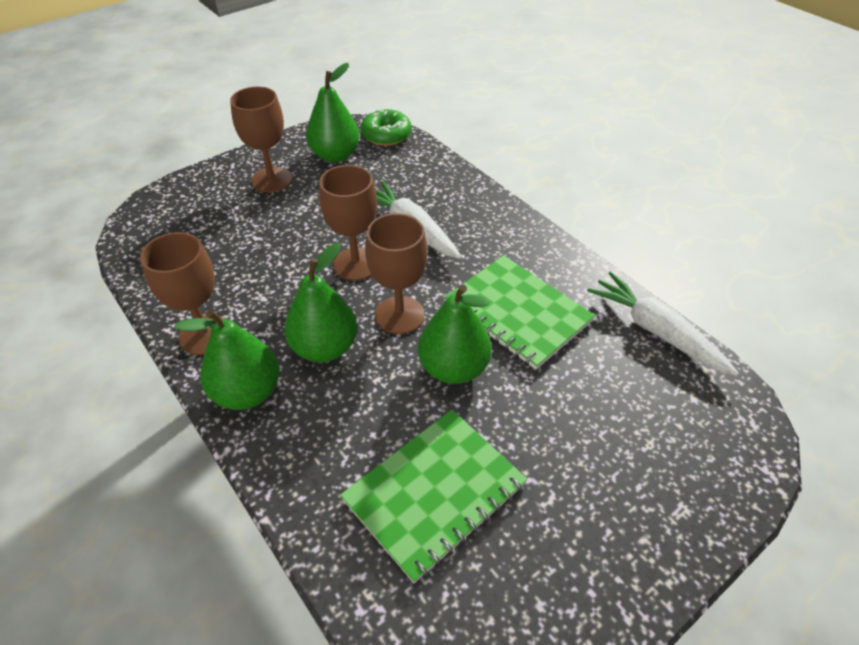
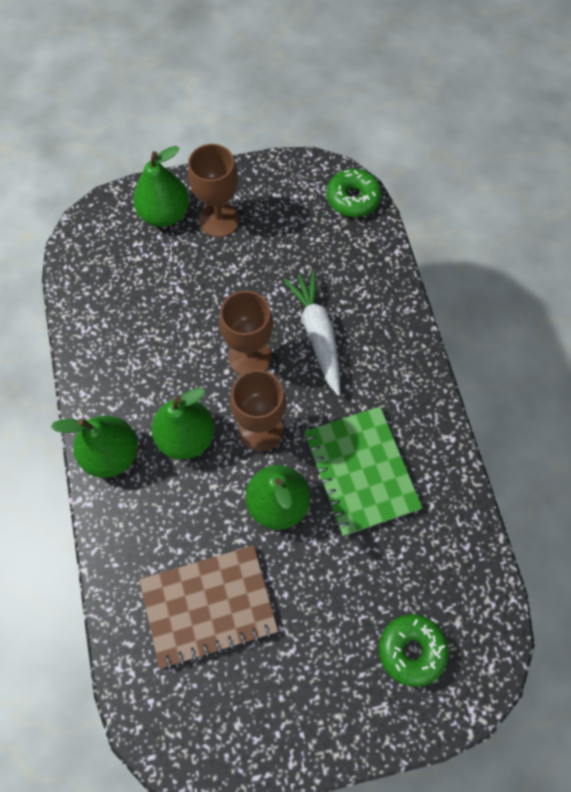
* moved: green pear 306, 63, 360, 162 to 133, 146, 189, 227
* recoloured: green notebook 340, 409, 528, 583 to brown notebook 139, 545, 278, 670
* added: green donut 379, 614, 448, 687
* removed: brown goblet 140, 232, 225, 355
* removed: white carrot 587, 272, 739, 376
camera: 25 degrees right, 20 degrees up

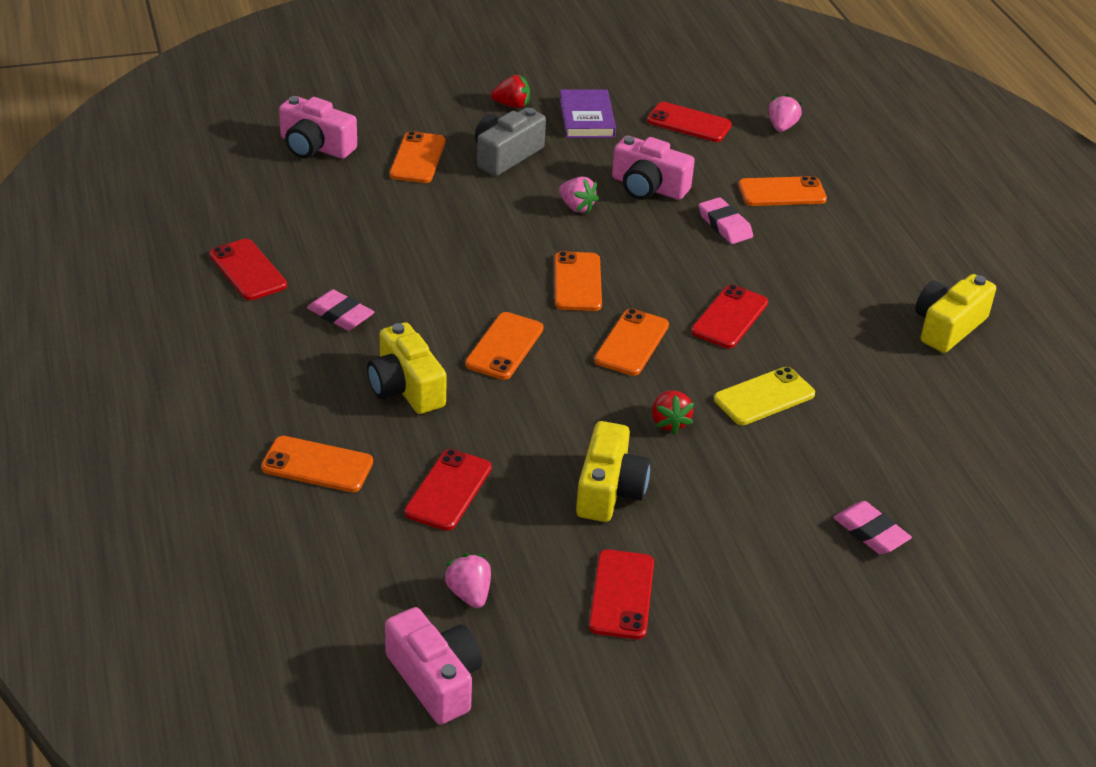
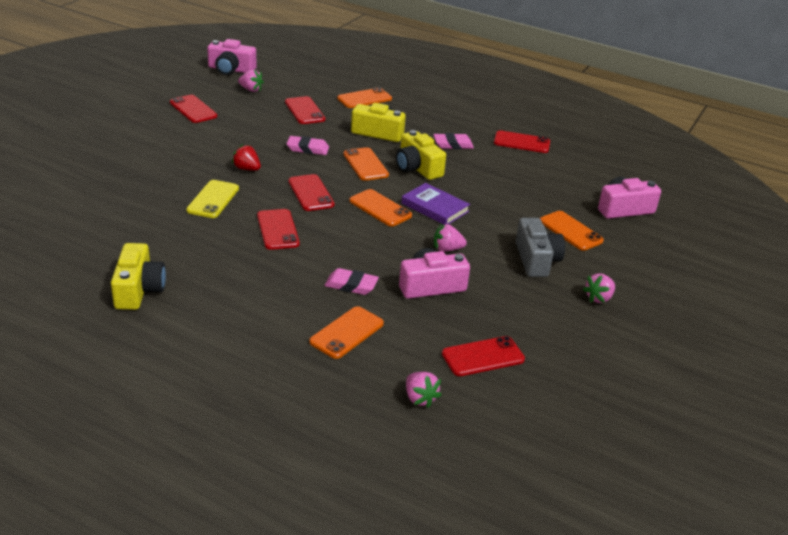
* moved: pink eraser 833, 501, 912, 554 to 286, 136, 329, 155
* recoloured: orange phone 594, 309, 669, 376 to red phone 289, 174, 335, 211
* moved: yellow camera 576, 421, 650, 522 to 396, 130, 446, 180
* moved: purple book 559, 89, 616, 138 to 401, 183, 470, 225
* recoloured: red strawberry 491, 75, 530, 108 to pink strawberry 583, 273, 615, 303
camera: 135 degrees right, 5 degrees down

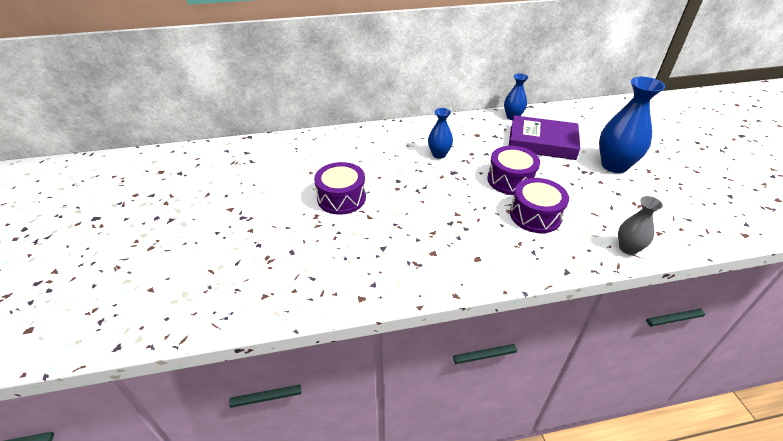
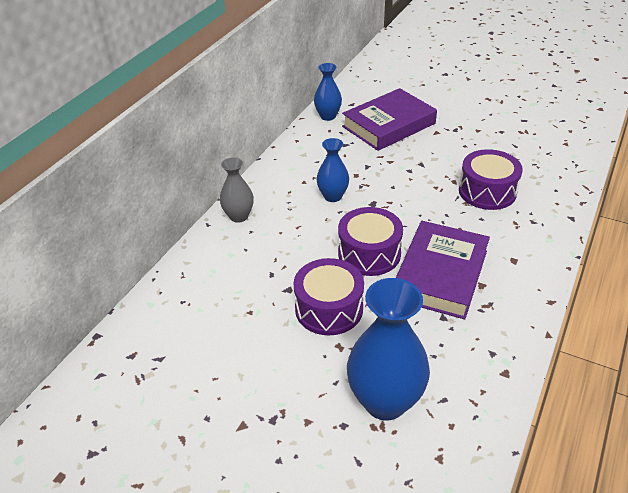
* moved: grey vase 618, 196, 663, 255 to 220, 158, 254, 223
* moved: purple drum 487, 146, 540, 195 to 338, 207, 403, 276
* moved: blue vase 599, 77, 665, 173 to 347, 278, 430, 420
* added: purple book 396, 221, 490, 319
camera: 50 degrees left, 0 degrees up

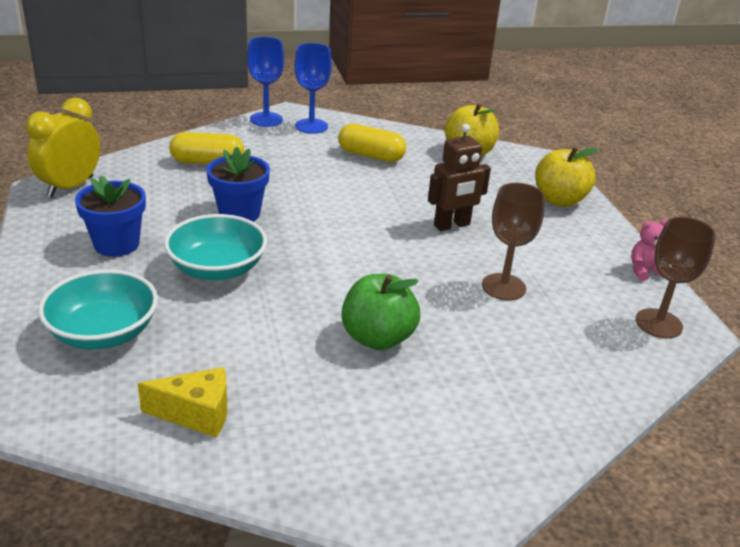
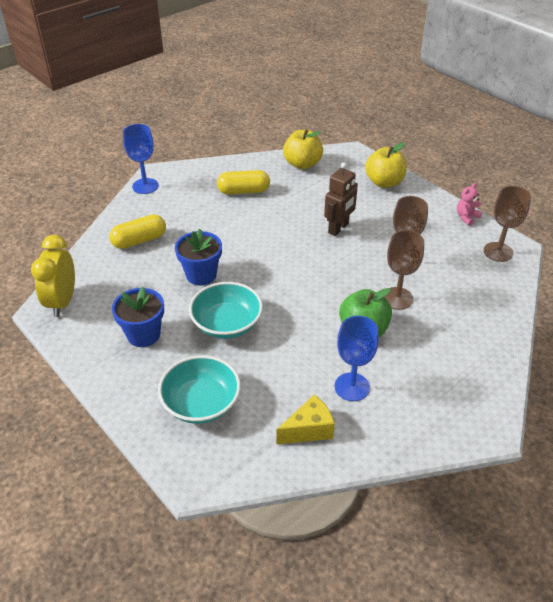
* moved: blue goblet 294, 43, 332, 134 to 335, 316, 379, 401
* added: brown goblet 385, 230, 424, 310
camera: 25 degrees left, 10 degrees up

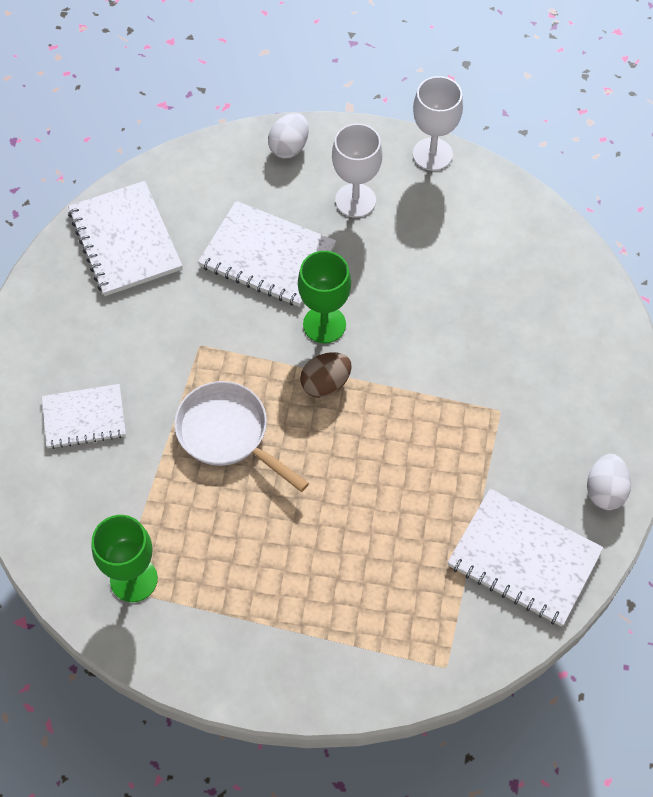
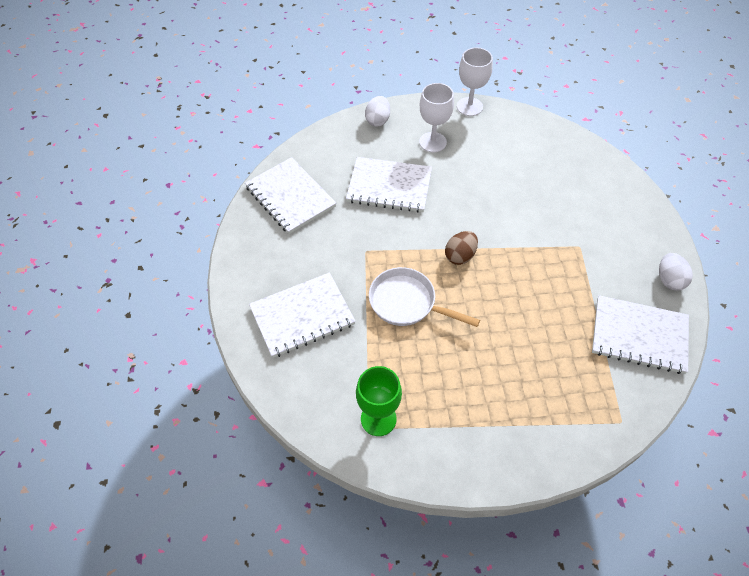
* resized: white notebook 42, 384, 126, 449 = 249, 272, 356, 358 x1.54
* removed: green goblet 298, 251, 351, 343
camera: 15 degrees left, 5 degrees down

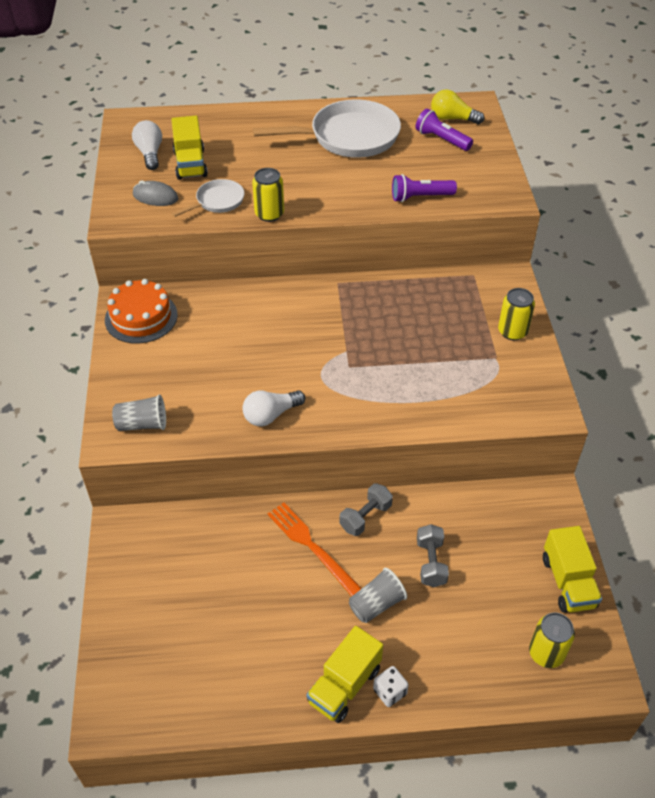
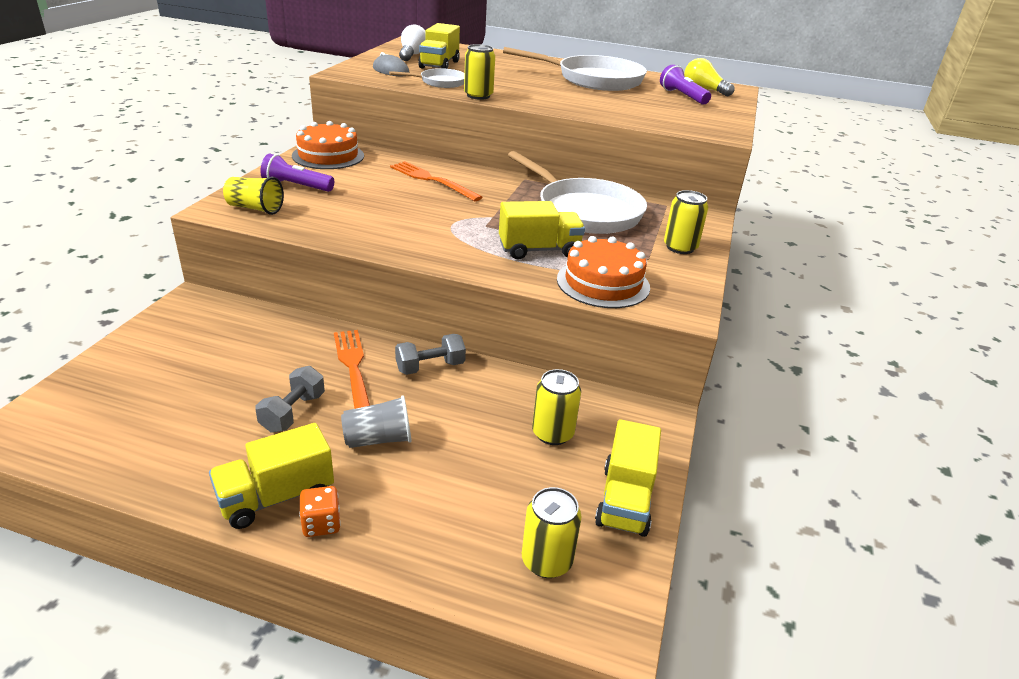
* recoloured: grey cup 112, 395, 166, 431 to yellow cup 223, 177, 284, 215
* moved: grey dumbbell 417, 524, 449, 587 to 255, 366, 325, 433
* moved: purple flashlight 392, 174, 457, 202 to 260, 154, 334, 192
* recoloured: white dice 373, 666, 409, 707 to orange dice 299, 486, 341, 537
* added: orange fork 390, 161, 483, 201
* added: yellow truck 499, 201, 585, 260
* added: white pan 508, 151, 647, 234
* added: yellow can 532, 369, 581, 445
* added: orange cake 557, 236, 650, 308
* removed: white light bulb 242, 390, 305, 426
camera: 20 degrees right, 15 degrees down

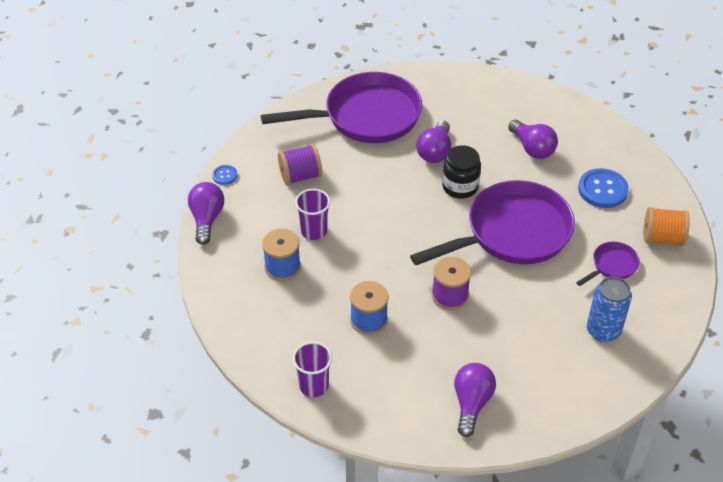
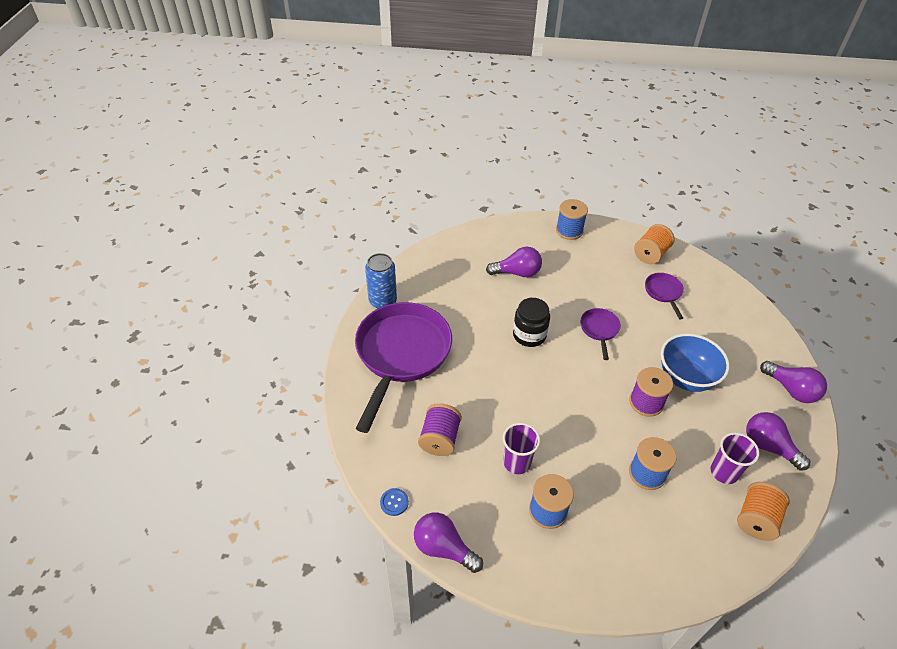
* moved: blue can 587, 277, 632, 342 to 365, 253, 397, 309
* added: blue spool 556, 199, 588, 240
* resized: purple pan 410, 180, 575, 265 = 580, 308, 621, 360 x0.43
* added: blue bowl 661, 333, 730, 392
* moved: purple cup 293, 342, 332, 397 to 711, 432, 759, 484
* added: orange spool 737, 482, 790, 541
* moved: purple light bulb 416, 120, 451, 163 to 760, 361, 827, 403
* removed: blue button 578, 168, 629, 208
camera: 60 degrees left, 0 degrees up

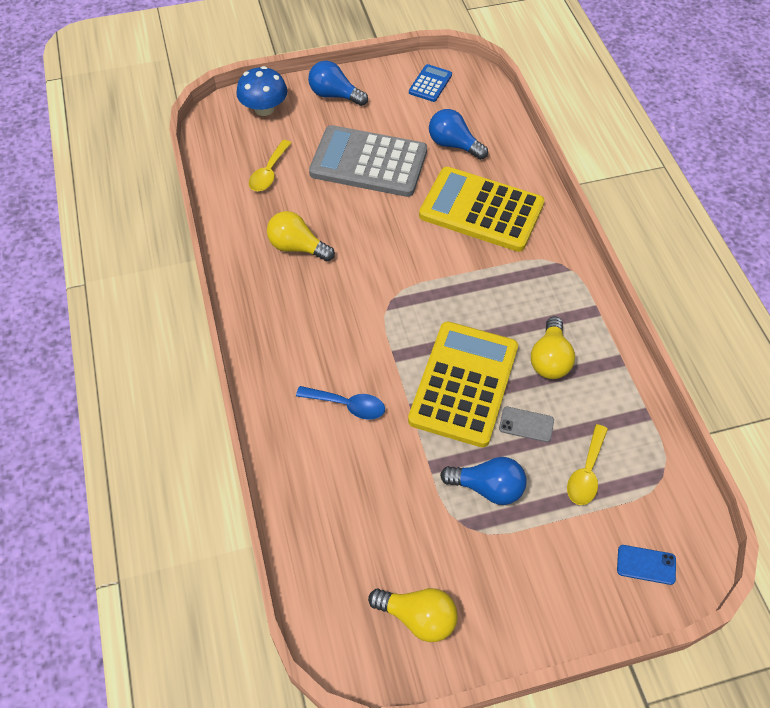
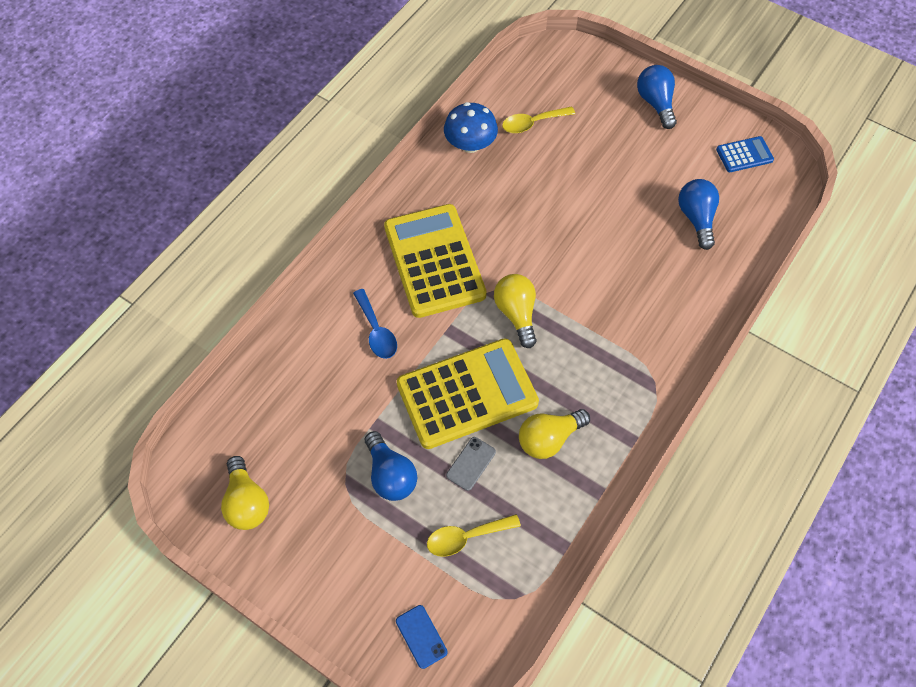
* moved: yellow calculator 419, 167, 545, 252 to 384, 204, 487, 318
* moved: blue mushroom 236, 66, 287, 116 to 444, 102, 498, 153
* turned: grey phone 499, 407, 554, 442 = 446, 437, 496, 491 60 degrees clockwise
* moved: yellow light bulb 267, 211, 335, 261 to 494, 274, 537, 348
* removed: grey calculator 309, 125, 427, 197
camera: 50 degrees right, 5 degrees up

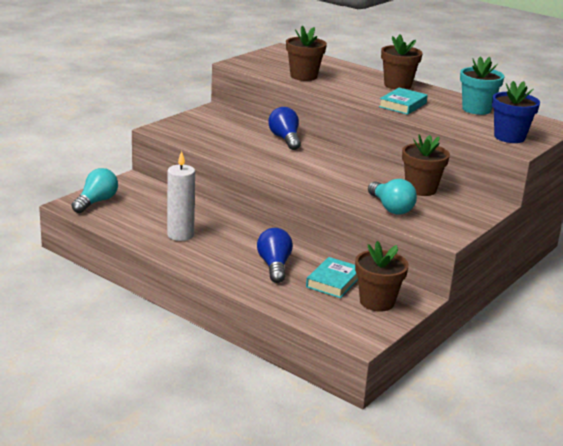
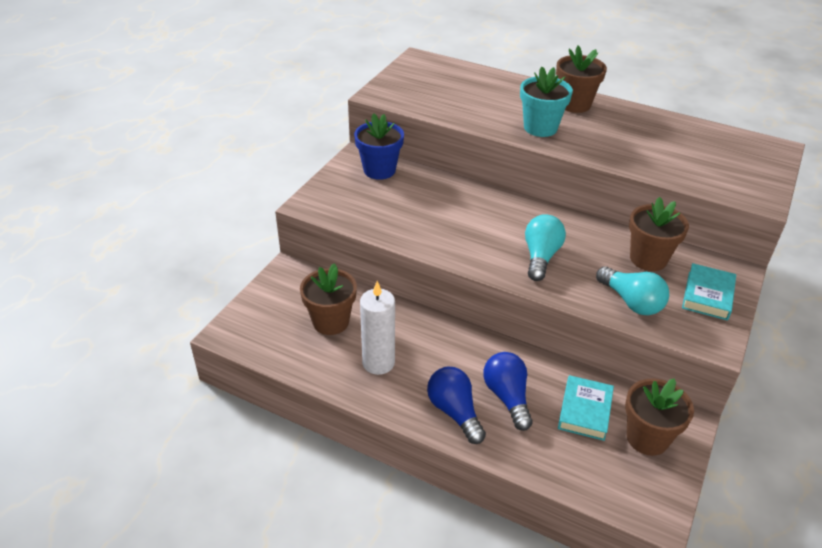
* moved: brown flower pot 286, 26, 327, 81 to 300, 263, 357, 335
* moved: blue flower pot 492, 81, 540, 143 to 354, 113, 404, 180
* moved: blue light bulb 268, 107, 301, 150 to 427, 367, 486, 444
* moved: turquoise flower pot 460, 57, 504, 115 to 520, 67, 573, 137
* moved: turquoise light bulb 72, 168, 118, 213 to 525, 214, 566, 281
* moved: turquoise book 379, 88, 428, 115 to 682, 263, 736, 320
camera: 10 degrees left, 15 degrees up

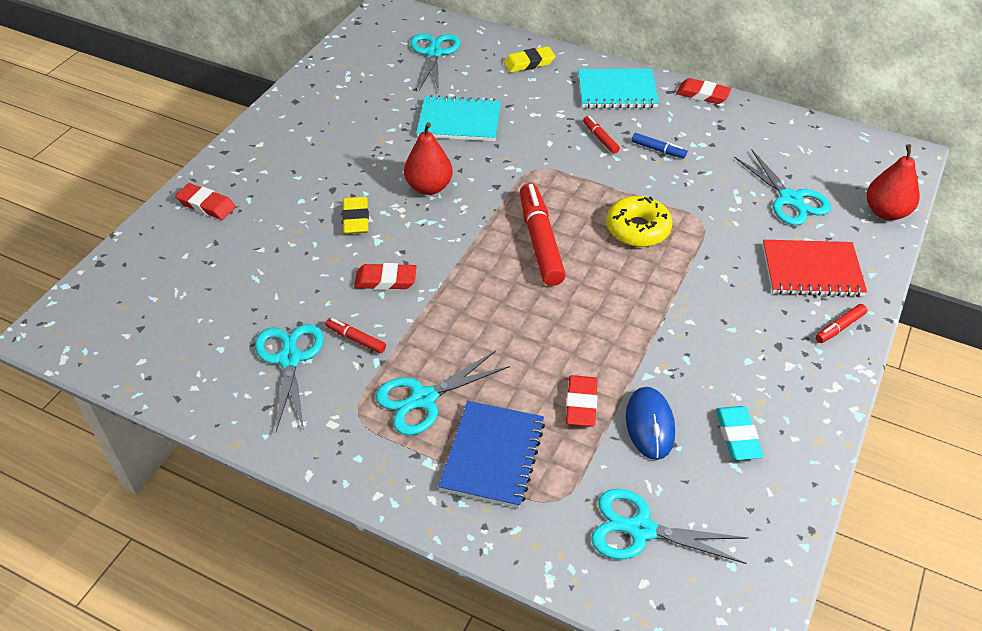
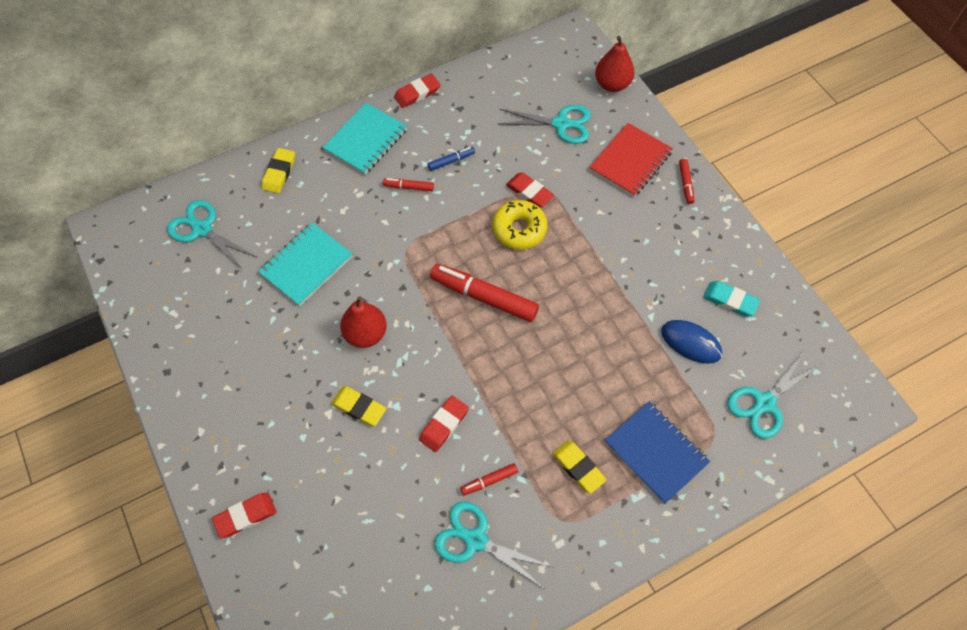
* moved: red eraser 566, 375, 597, 427 to 506, 172, 554, 208
* replaced: turquoise scissors 376, 350, 510, 435 to yellow eraser 552, 440, 607, 494
camera: 55 degrees left, 15 degrees up

